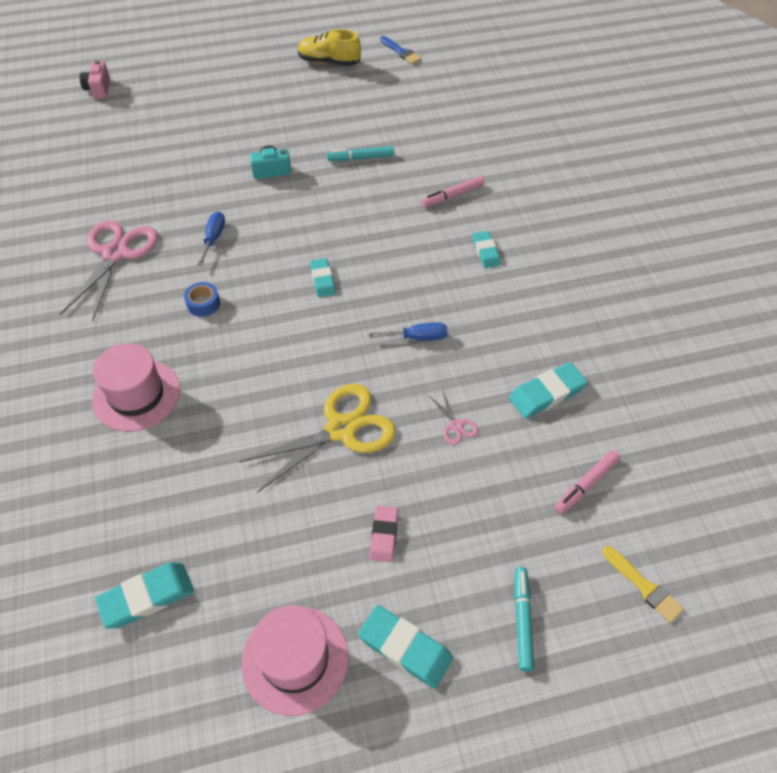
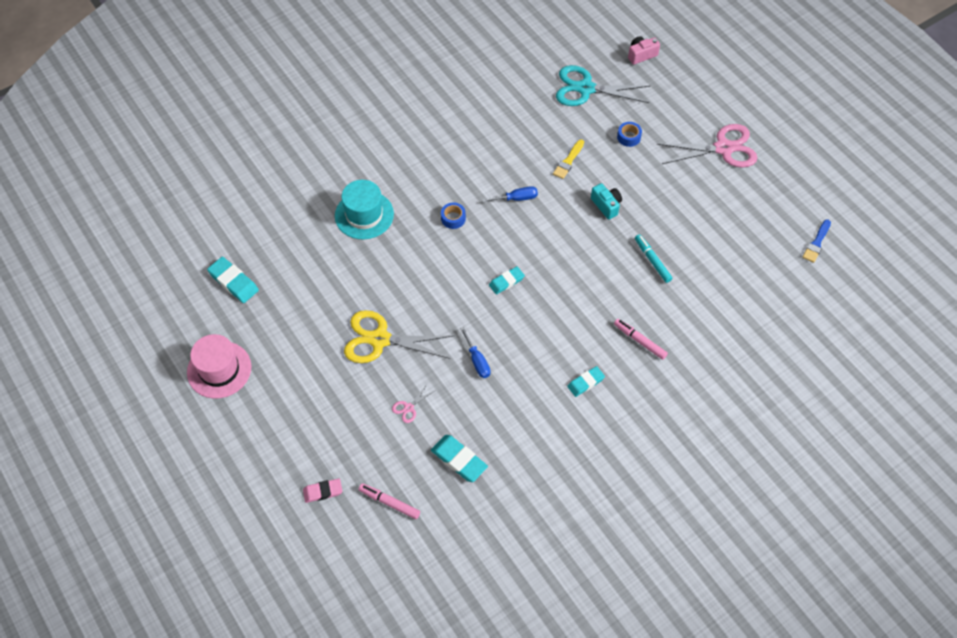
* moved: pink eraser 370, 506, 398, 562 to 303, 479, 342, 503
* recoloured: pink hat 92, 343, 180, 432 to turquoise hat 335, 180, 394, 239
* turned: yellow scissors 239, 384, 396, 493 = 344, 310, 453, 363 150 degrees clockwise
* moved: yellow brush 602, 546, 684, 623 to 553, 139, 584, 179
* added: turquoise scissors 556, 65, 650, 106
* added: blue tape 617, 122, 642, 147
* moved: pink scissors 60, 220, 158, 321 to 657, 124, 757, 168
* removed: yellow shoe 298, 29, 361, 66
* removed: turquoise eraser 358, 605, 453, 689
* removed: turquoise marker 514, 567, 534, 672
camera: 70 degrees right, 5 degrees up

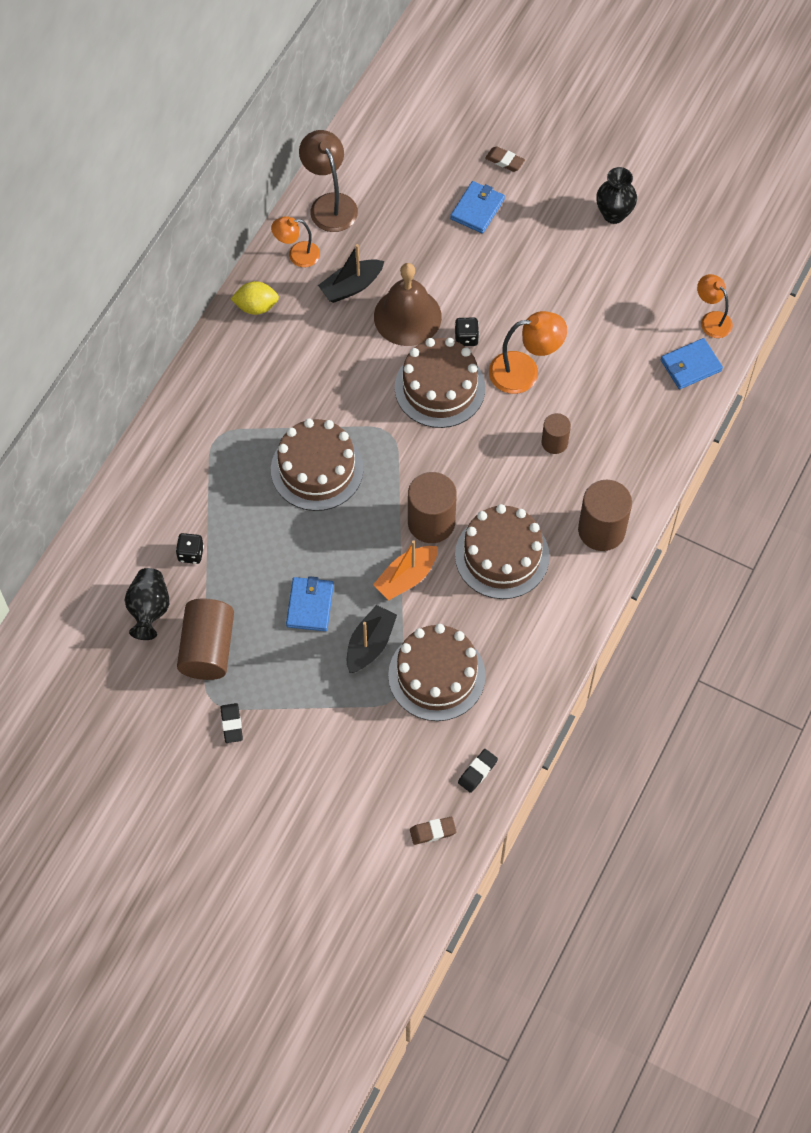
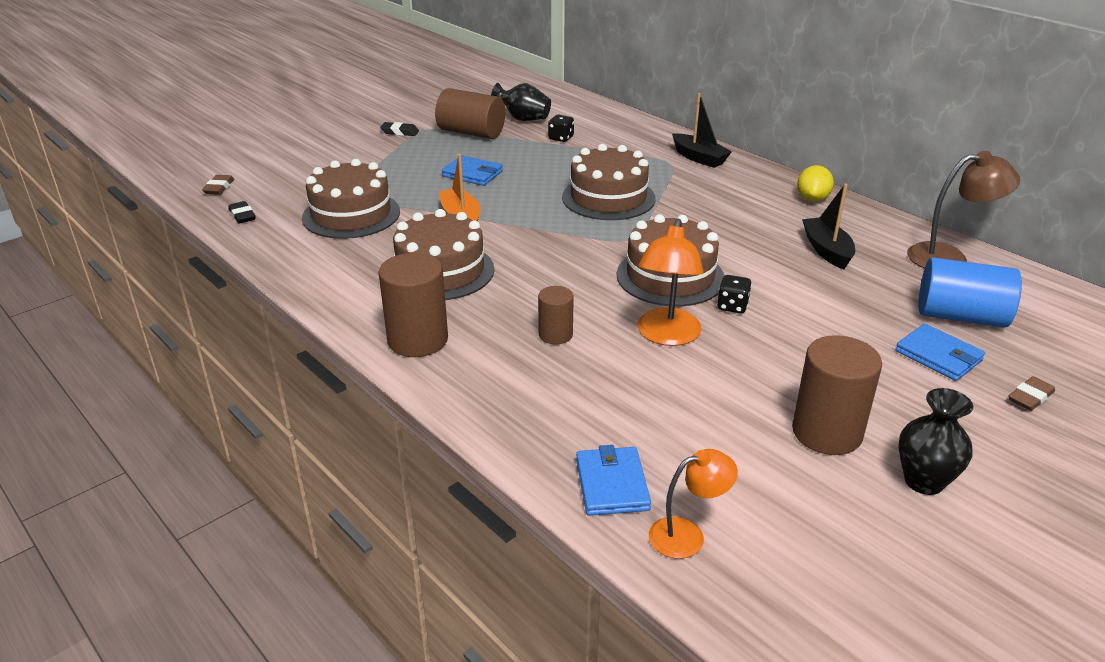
* moved: black boat 347, 605, 397, 673 to 672, 93, 732, 168
* moved: brown cylinder 408, 472, 457, 543 to 792, 335, 882, 455
* added: blue cylinder 918, 257, 1022, 328
* removed: orange lamp 271, 216, 320, 267
* removed: brown bell 374, 263, 442, 346
camera: 110 degrees right, 30 degrees down

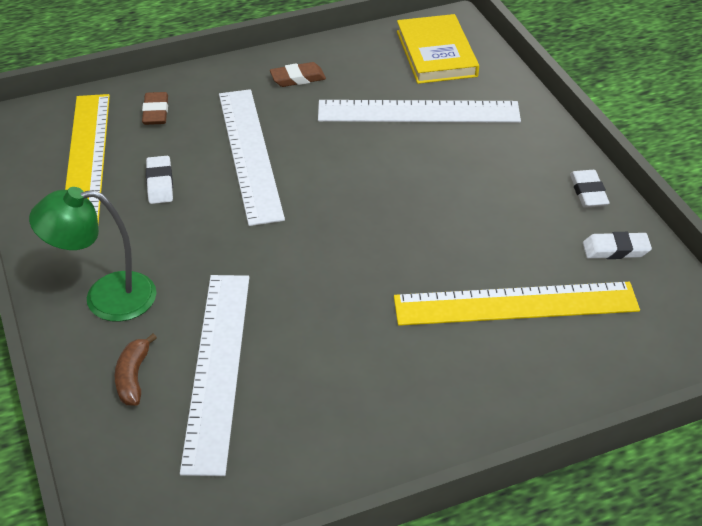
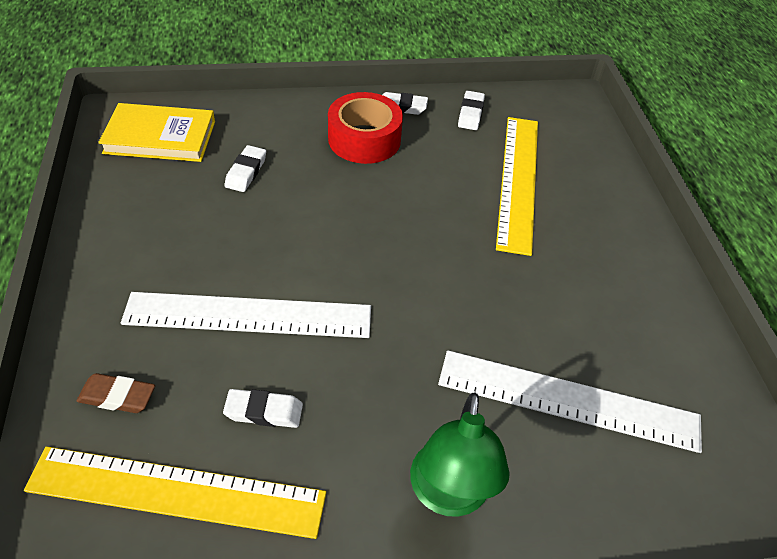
* replaced: white ruler 318, 100, 521, 123 to white eraser 224, 145, 266, 192
* added: red tape 328, 92, 403, 164
* removed: brown banana 115, 334, 157, 406
* removed: brown eraser 270, 62, 326, 87
camera: 80 degrees left, 5 degrees up

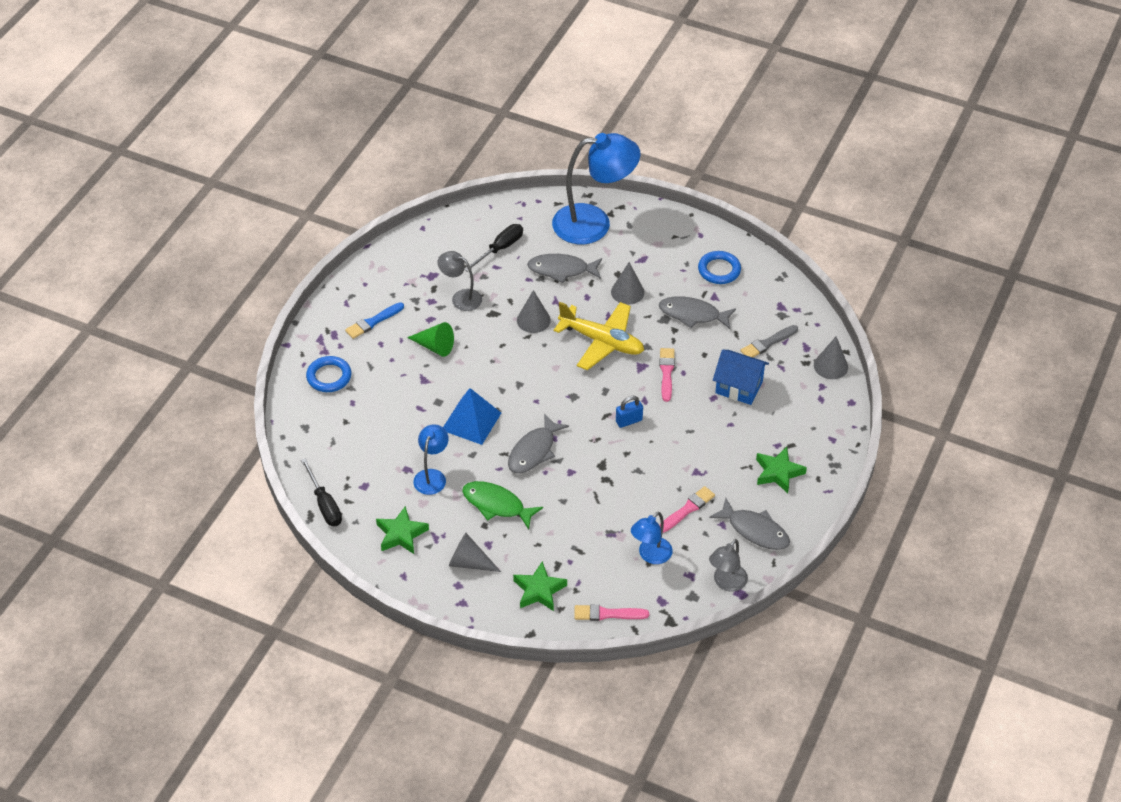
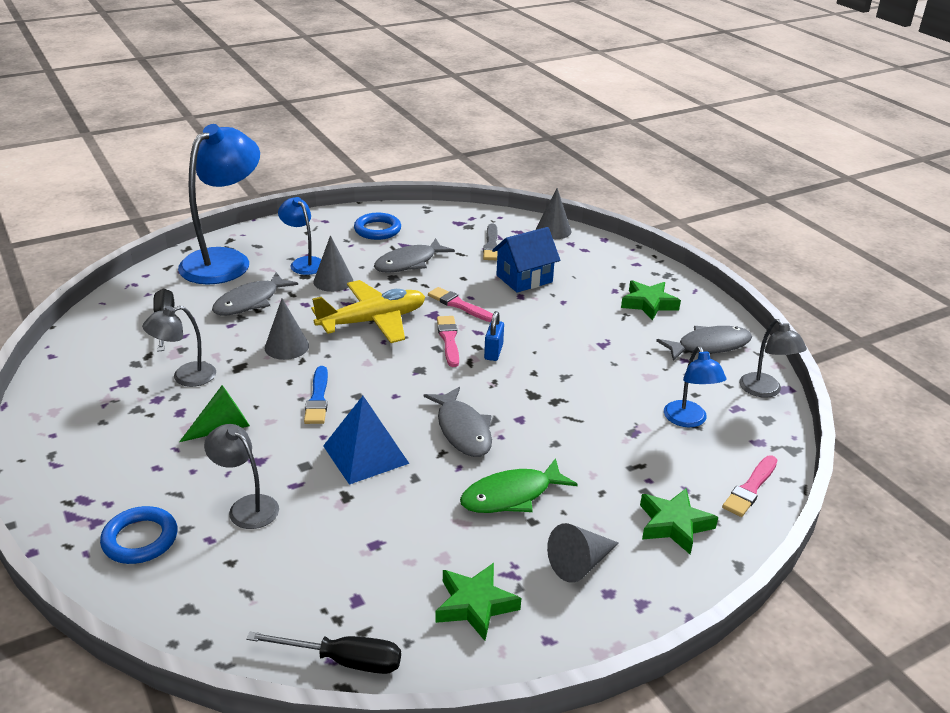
* added: grey lamp 204, 424, 279, 529
* moved: blue lamp 413, 424, 449, 495 to 278, 197, 321, 275
* moved: blue brush 345, 302, 404, 339 to 304, 366, 328, 424
* moved: pink brush 659, 486, 715, 533 to 437, 316, 459, 367
camera: 55 degrees left, 15 degrees down

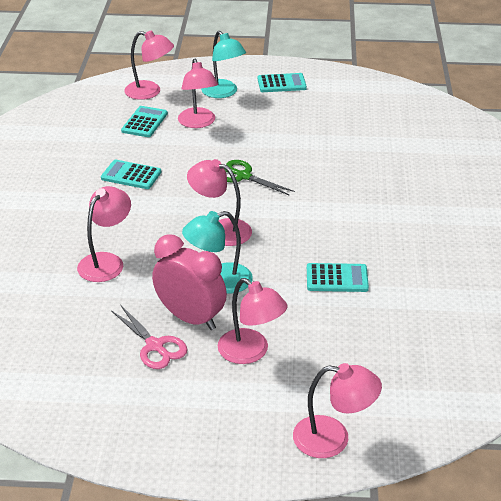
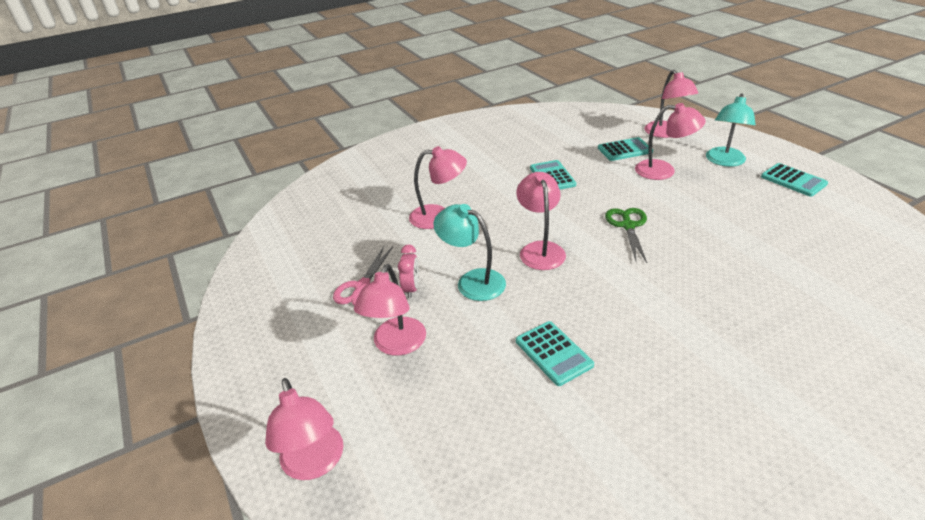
* resized: pink clock 152, 234, 227, 330 = 398, 244, 419, 298 x0.50
* turned: pink lamp 178, 58, 218, 128 = 635, 103, 706, 180 120 degrees counterclockwise
camera: 60 degrees right, 0 degrees up

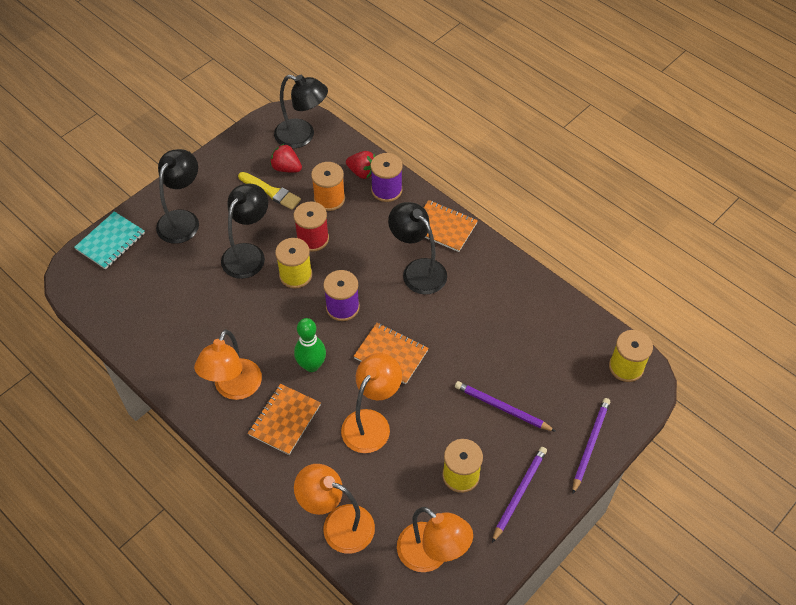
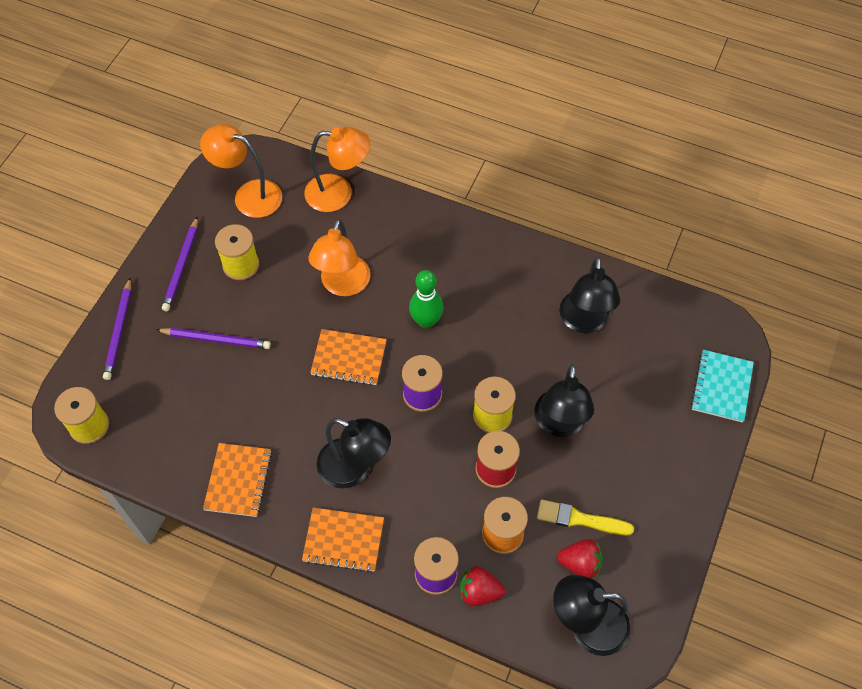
* moved: orange notebook 248, 384, 321, 455 to 203, 443, 272, 517
* moved: black lamp 156, 149, 199, 244 to 559, 257, 620, 333
* removed: orange lamp 194, 330, 262, 400
camera: 160 degrees right, 5 degrees up

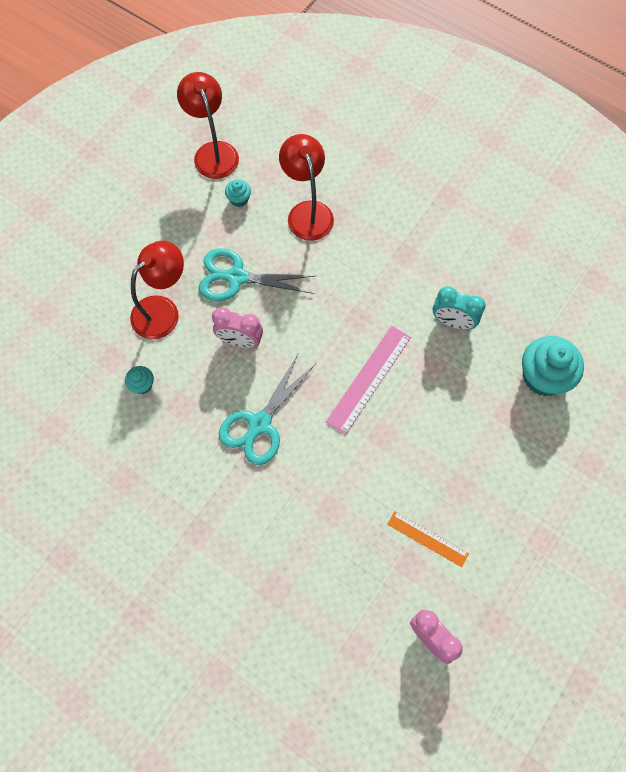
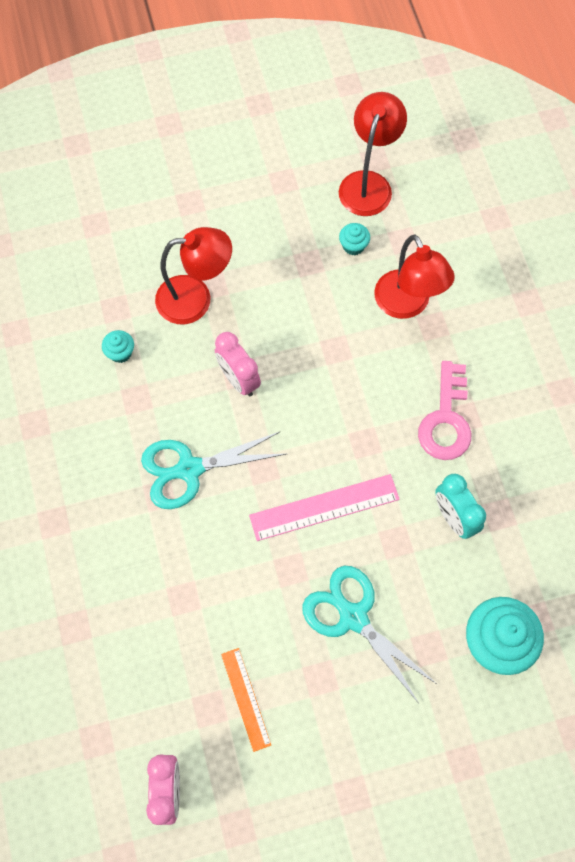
* moved: turquoise scissors 199, 248, 315, 301 to 302, 566, 438, 702
* turned: red lamp 279, 134, 334, 241 = 374, 235, 455, 319 135 degrees clockwise
* added: pink key 418, 361, 471, 460
camera: 40 degrees right, 0 degrees up

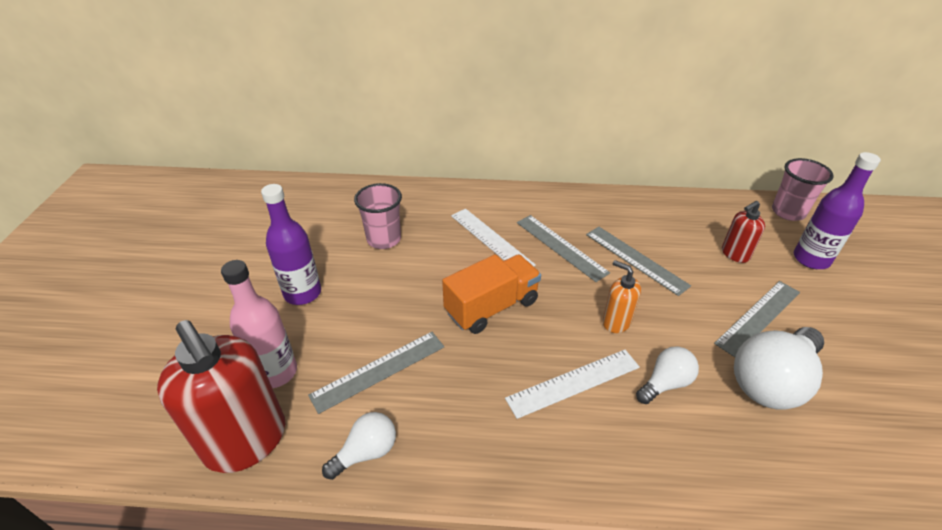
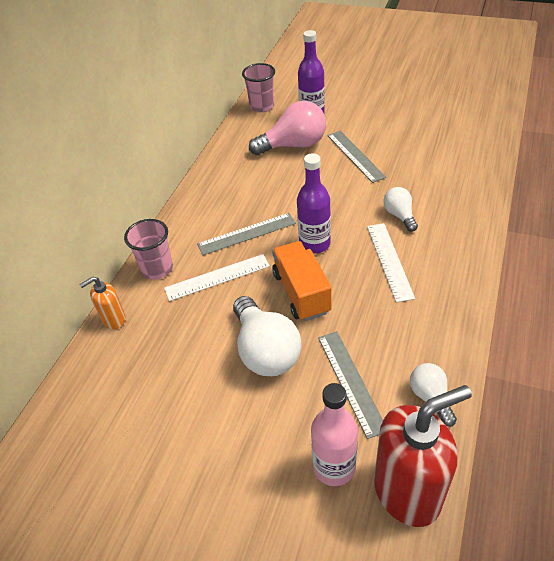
* moved: orange soap dispenser 602, 260, 641, 333 to 79, 276, 126, 329
* moved: pink cup 354, 183, 402, 249 to 124, 219, 173, 280
* moved: white light bulb 734, 327, 824, 410 to 233, 296, 302, 376
* replaced: red soap dispenser 722, 201, 765, 263 to pink light bulb 249, 101, 326, 155
* moved: purple bottle 261, 184, 321, 305 to 297, 153, 331, 254
* removed: grey ruler 586, 227, 691, 296
camera: 70 degrees left, 5 degrees up

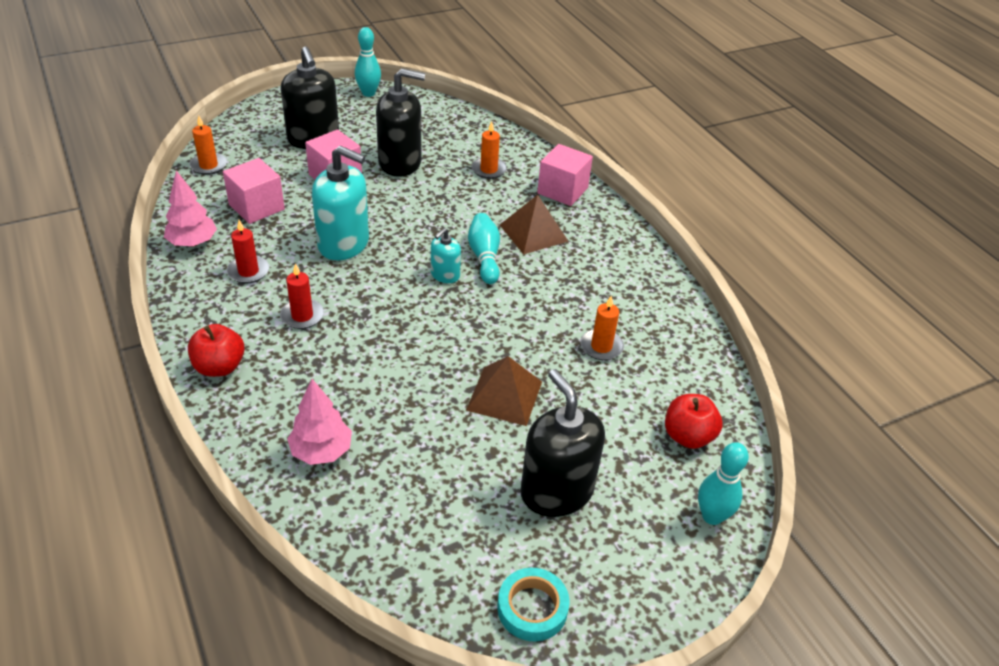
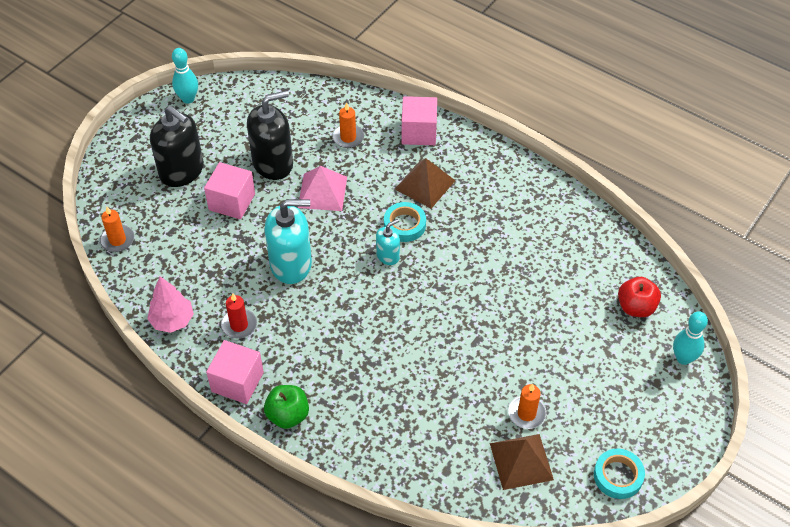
* moved: pink cube 223, 158, 285, 224 to 206, 340, 264, 404
* recoloured: red apple 188, 324, 245, 377 to green apple 264, 385, 309, 429
* added: pink pyramid 298, 166, 347, 211
* turned: turquoise soap dispenser 431, 228, 461, 283 = 376, 219, 400, 265 135 degrees counterclockwise
* replaced: turquoise bowling pin 468, 213, 500, 284 to turquoise tape 384, 202, 426, 242
* moved: brown pyramid 466, 356, 542, 426 to 490, 434, 554, 490
* moved: orange candle 580, 296, 624, 360 to 508, 384, 546, 429
* removed: red candle 280, 263, 324, 329
* removed: pink tree 287, 379, 352, 465
* removed: black soap dispenser 521, 369, 605, 517
camera: 25 degrees left, 10 degrees up

